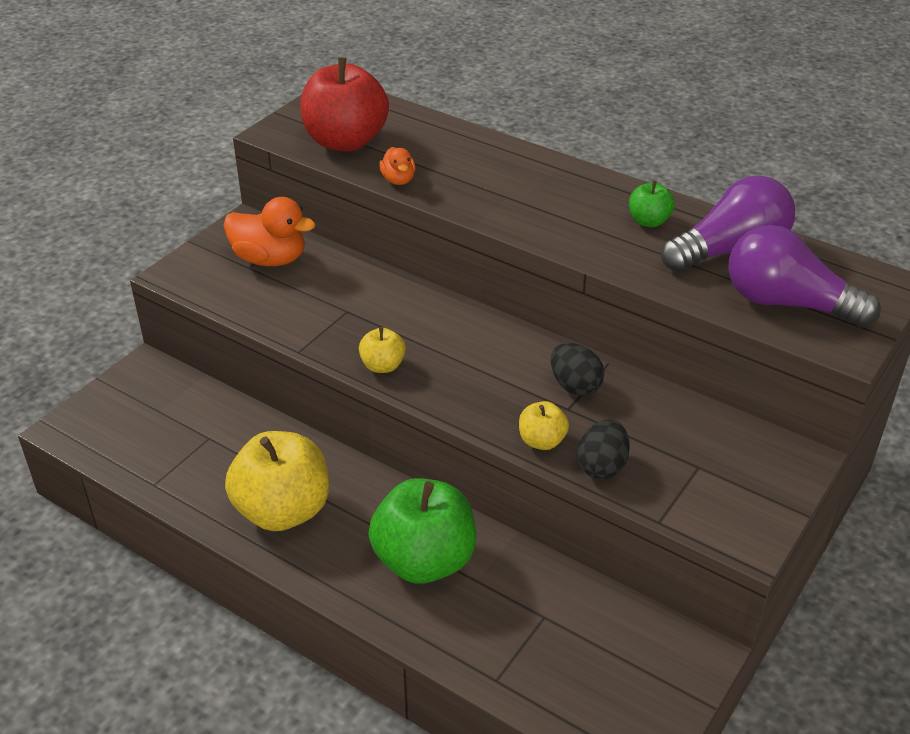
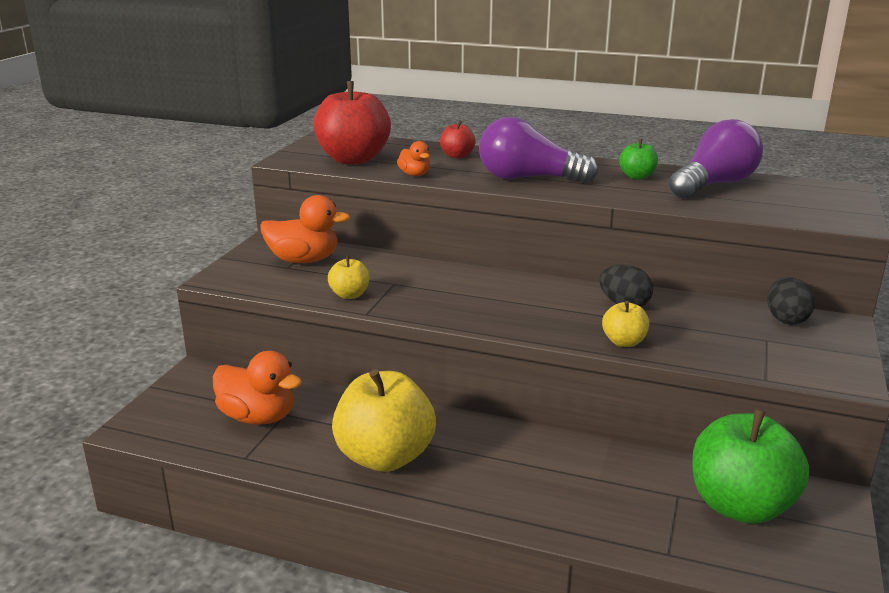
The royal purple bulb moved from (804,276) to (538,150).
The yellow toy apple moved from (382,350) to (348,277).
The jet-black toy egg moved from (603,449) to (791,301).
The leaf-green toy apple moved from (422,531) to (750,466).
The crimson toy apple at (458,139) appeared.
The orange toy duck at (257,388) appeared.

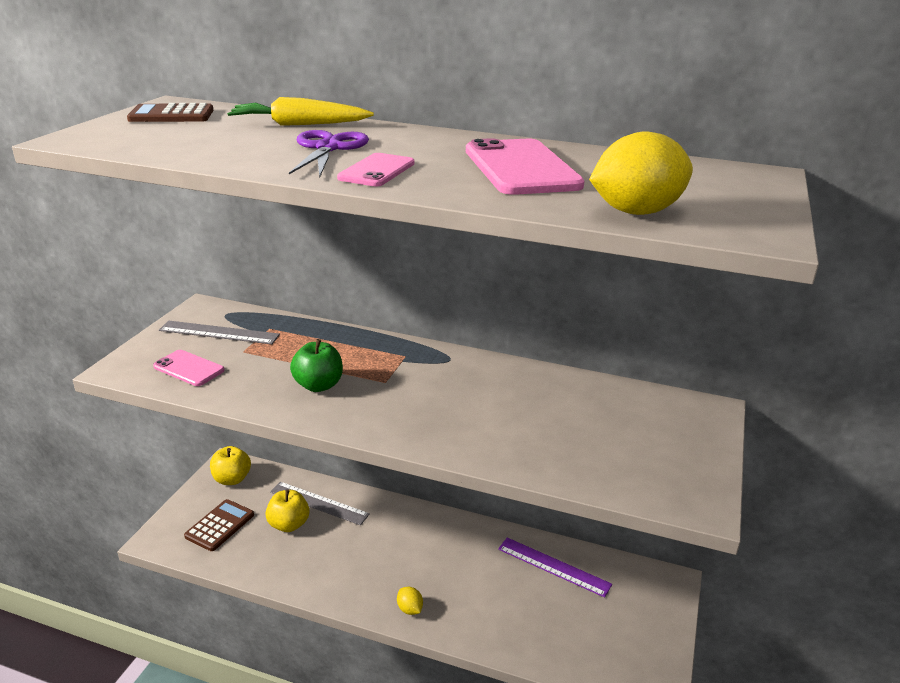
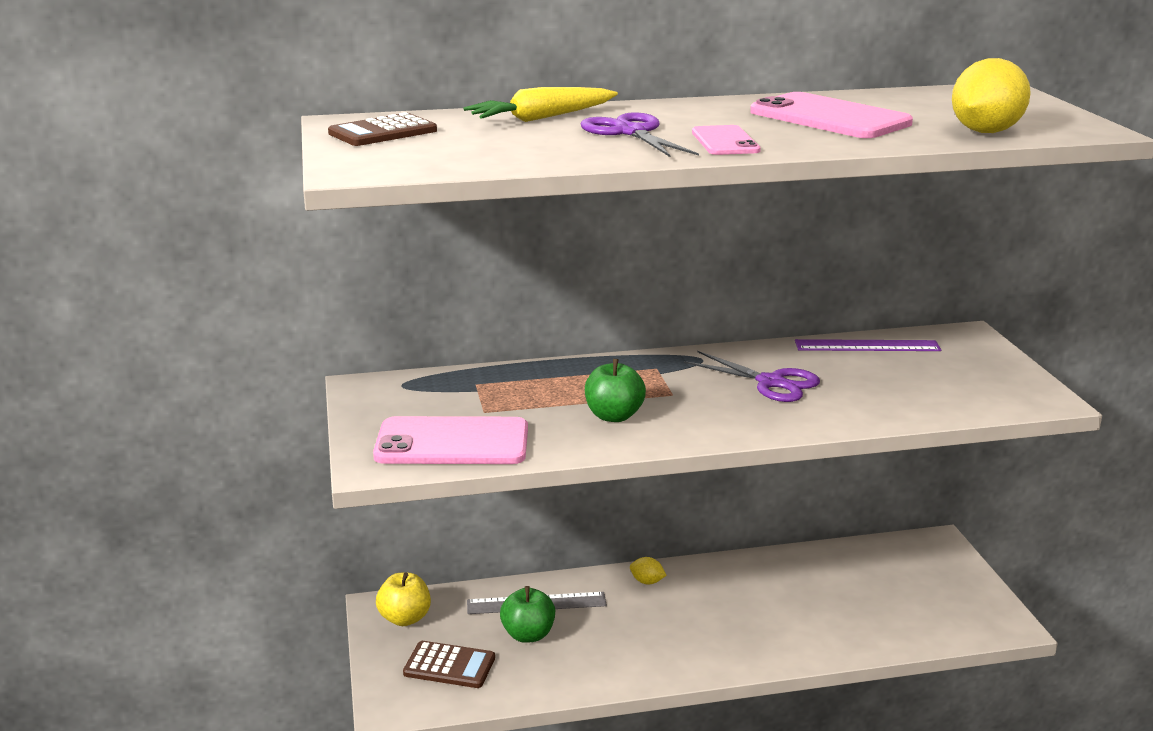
The gray ruler at (219,332) disappeared.
The rosy mobile phone at (189,368) changed to 1.76 times the size.
The yellow toy apple at (287,510) became the leaf-green toy apple at (527,614).
The russet adding machine at (219,525) turned 105 degrees clockwise.
The royal purple ruler moved from (555,568) to (868,345).
The yellow toy lemon moved from (410,601) to (648,570).
The royal purple pair of scissors at (752,376) appeared.

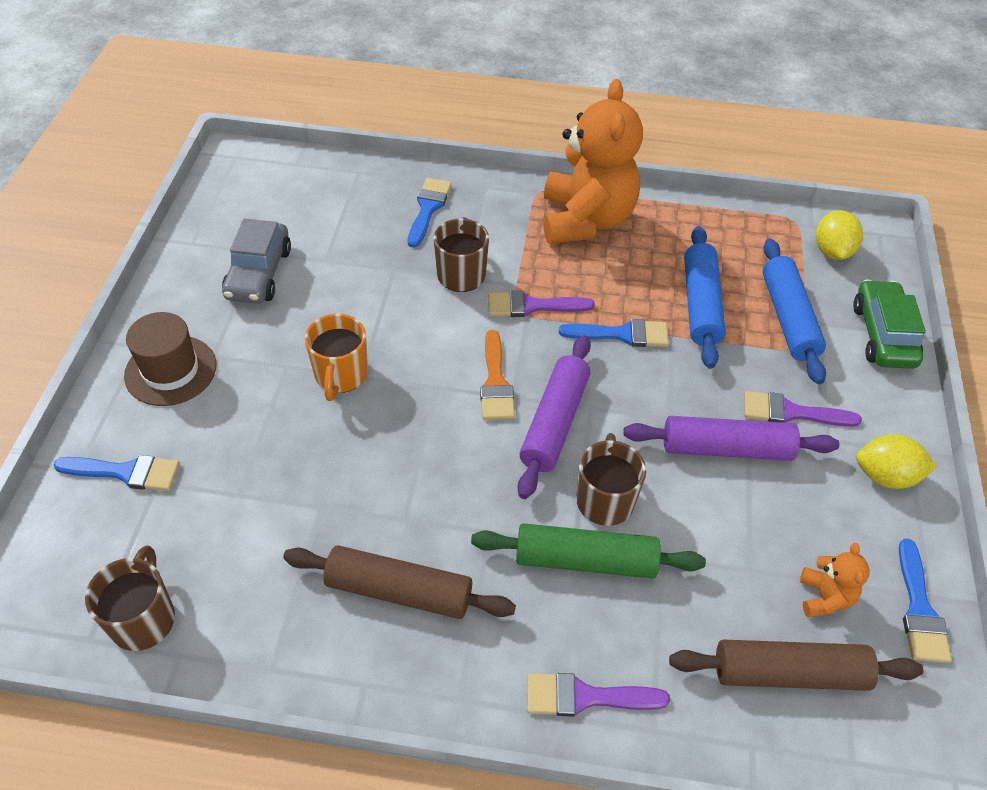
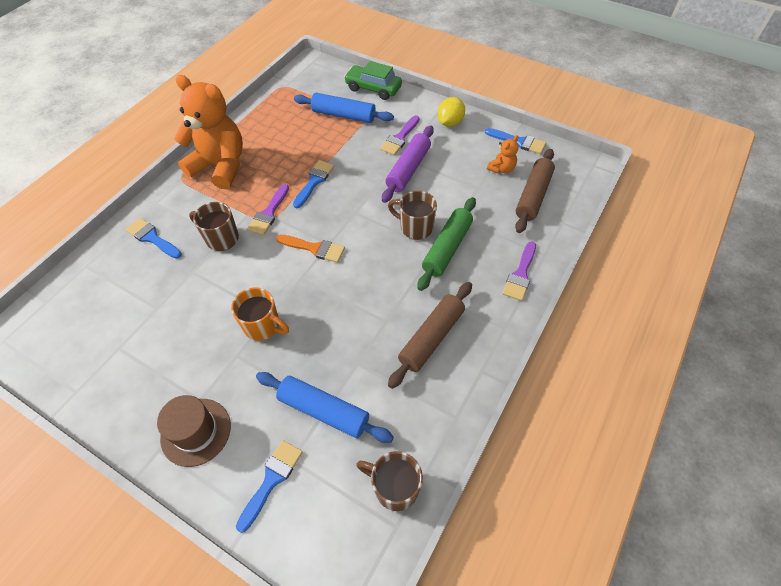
The yellow toy lemon at (839,235) disappeared.
The gray automobile at (256,261) disappeared.
The royal blue dough roller moved from (705,297) to (325,407).
The royal purple dough roller at (554,417) disappeared.
The orange teddy bear at (835,580) turned 105 degrees clockwise.

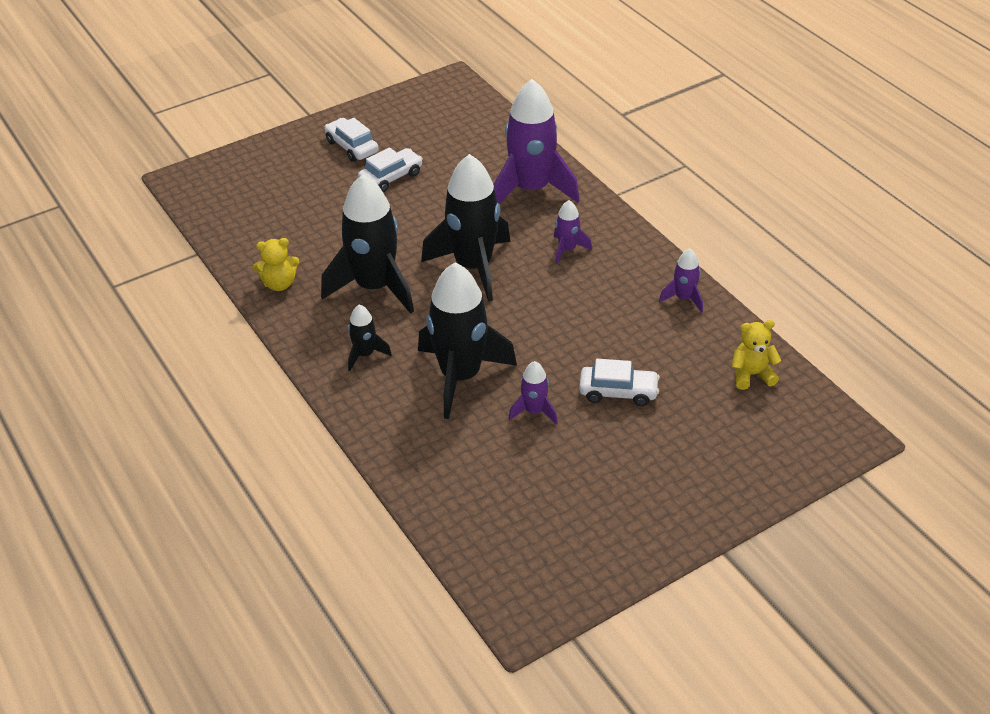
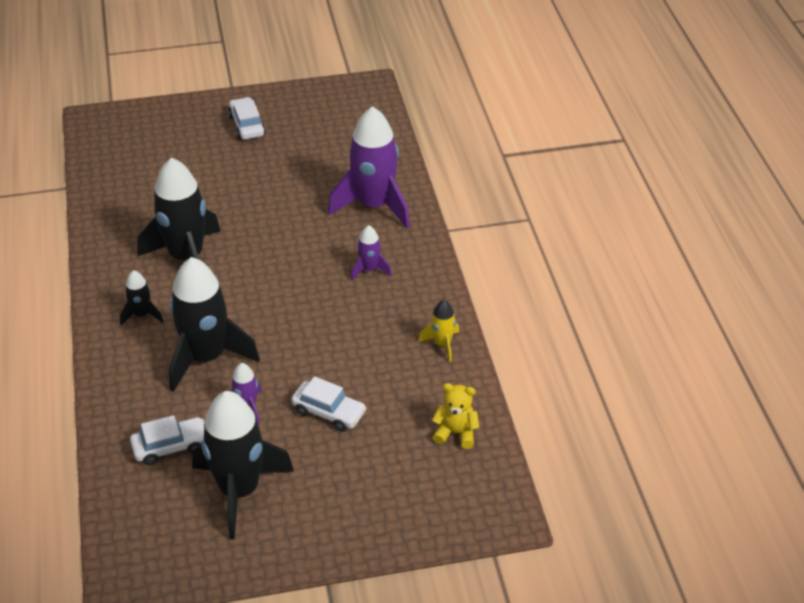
The snow-white automobile moved from (390,169) to (167,440).
The jet-black spaceship moved from (465,228) to (243,465).
The yellow teddy bear at (276,264) disappeared.
The royal purple spaceship at (681,280) became the yellow spaceship at (438,331).

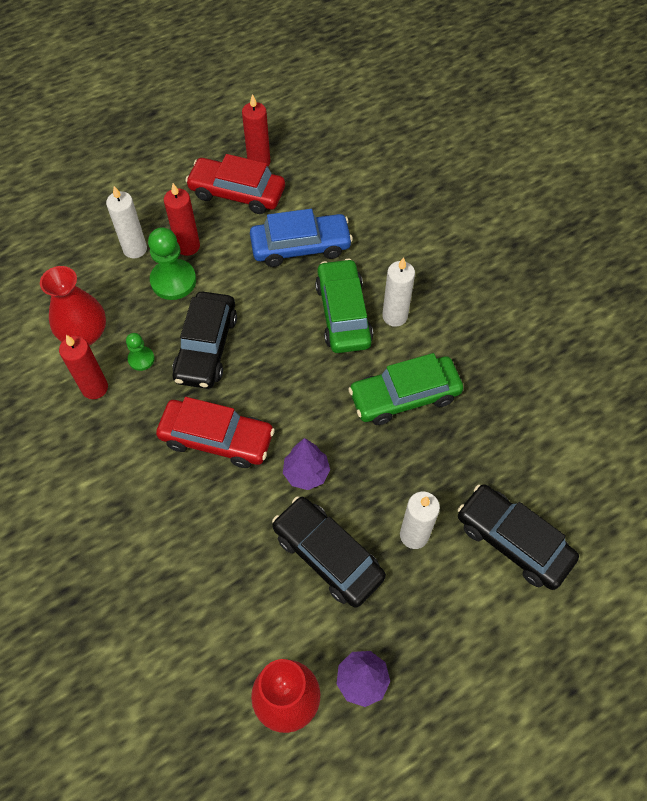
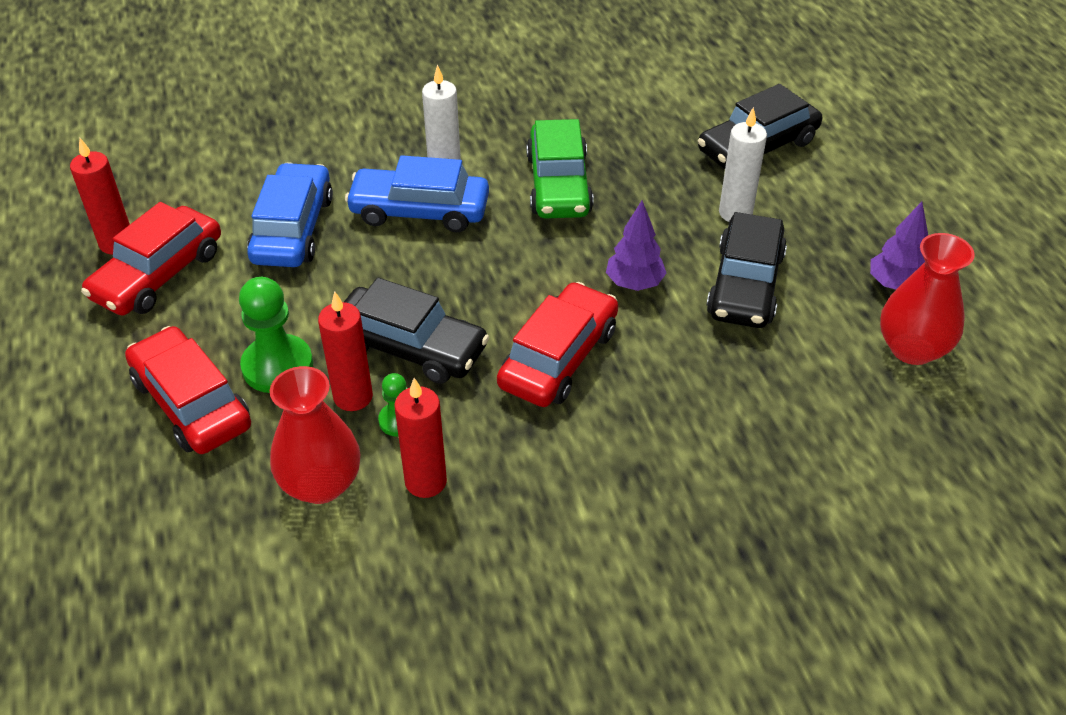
The crimson pillar candle moved from (182,219) to (345,351).
The snow-white pillar candle at (126,222) was replaced by the crimson automobile at (188,390).
The leaf-green automobile at (344,306) became the royal blue automobile at (417,193).
The jet-black automobile at (329,552) turned 45 degrees counterclockwise.

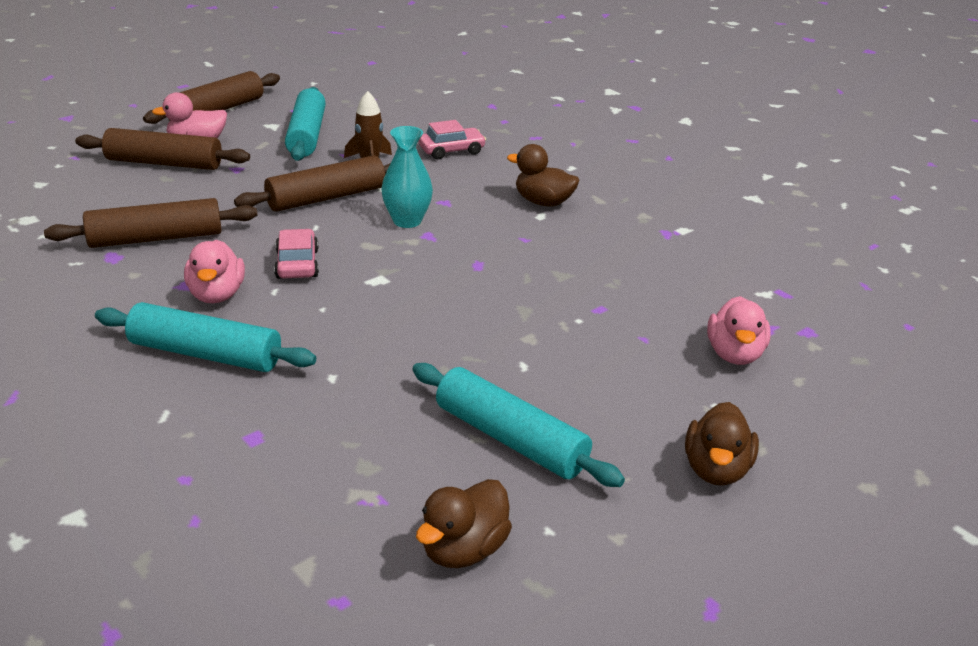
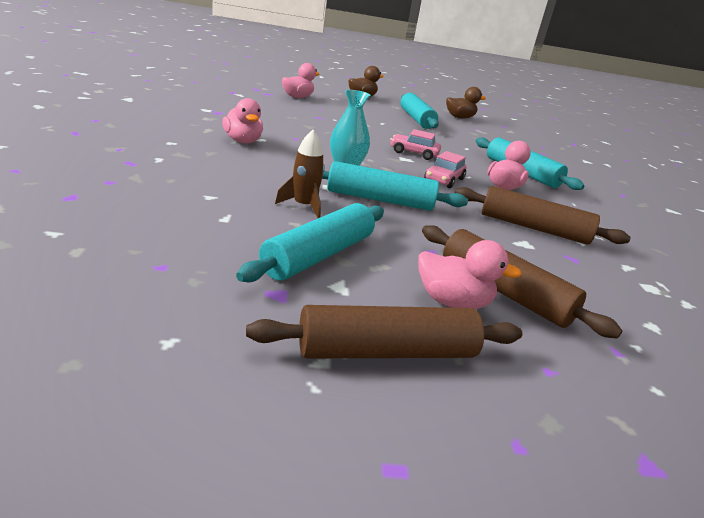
The rosy automobile moved from (452,140) to (415,144).
The russet toy duck at (543,175) became the rosy toy duck at (242,120).
The russet dough roller at (312,184) became the aqua dough roller at (395,186).

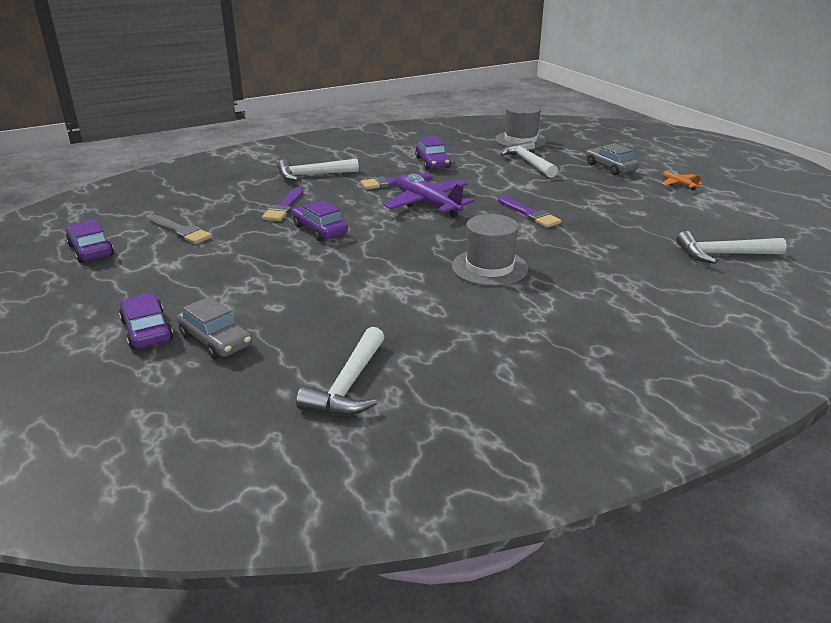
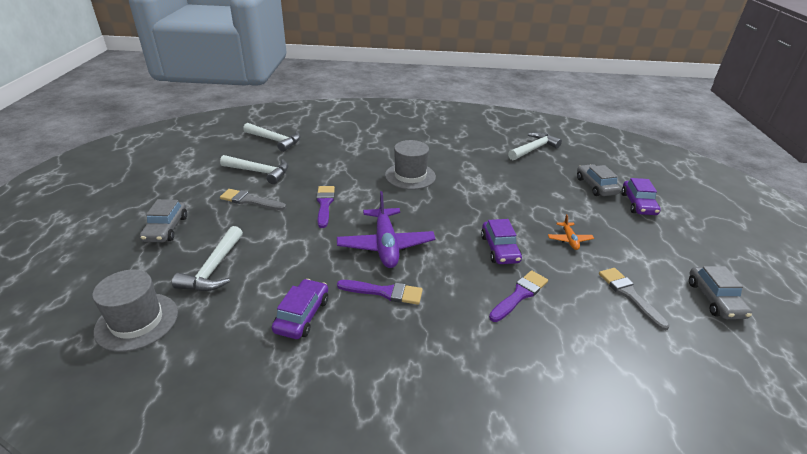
The snow-white claw hammer moved from (318,170) to (254,169).
The orange plane moved from (682,180) to (571,232).
The royal purple automobile at (90,241) became the gray automobile at (720,292).
The gray brush at (253,199) appeared.

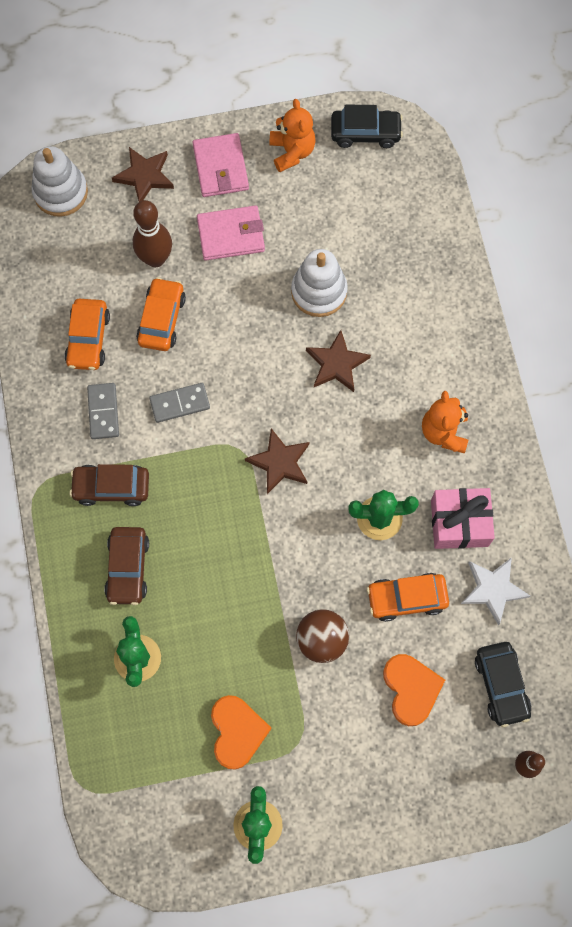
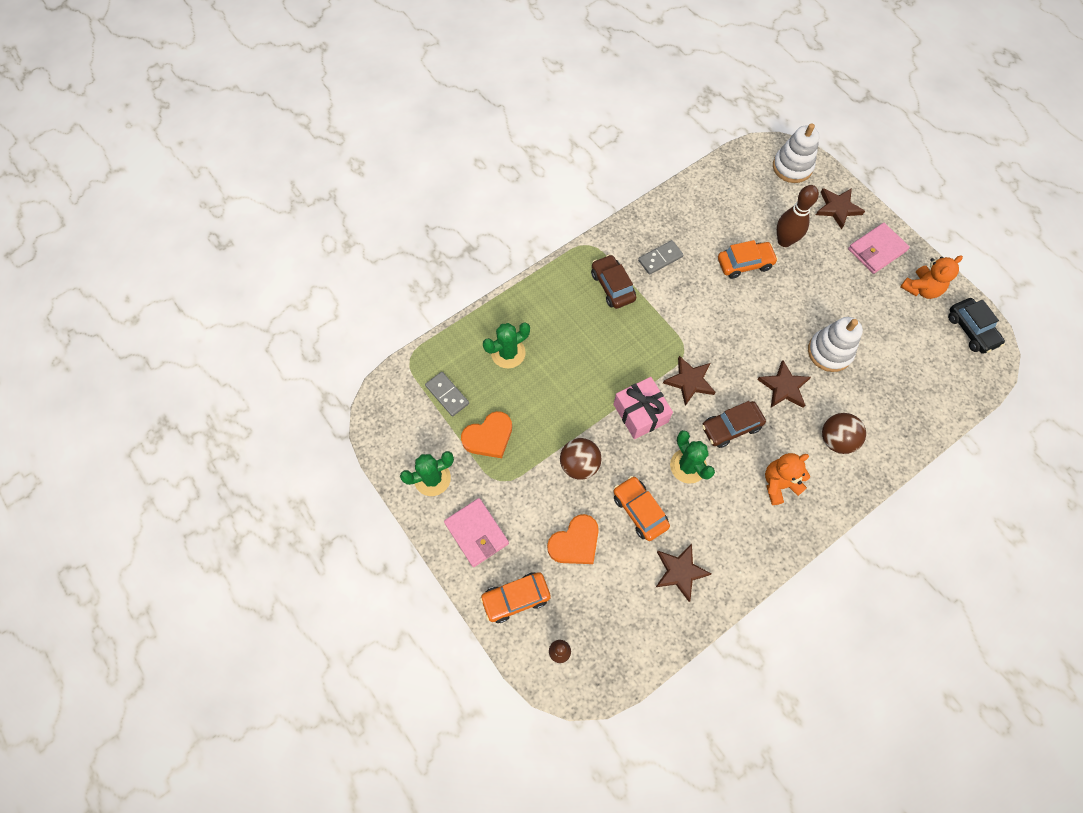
The rosy billfold moved from (231,232) to (476,532).
The orange automobile moved from (87,334) to (515,597).
The gray domino moved from (179,403) to (447,394).
The rosy wrapped gift moved from (463,518) to (643,408).
The russet automobile moved from (126,566) to (734,424).
The snow-white star at (495,591) became the russet star at (683,572).
The jet-black automobile at (503,684) disappeared.
The russet sphere at (844,433) appeared.

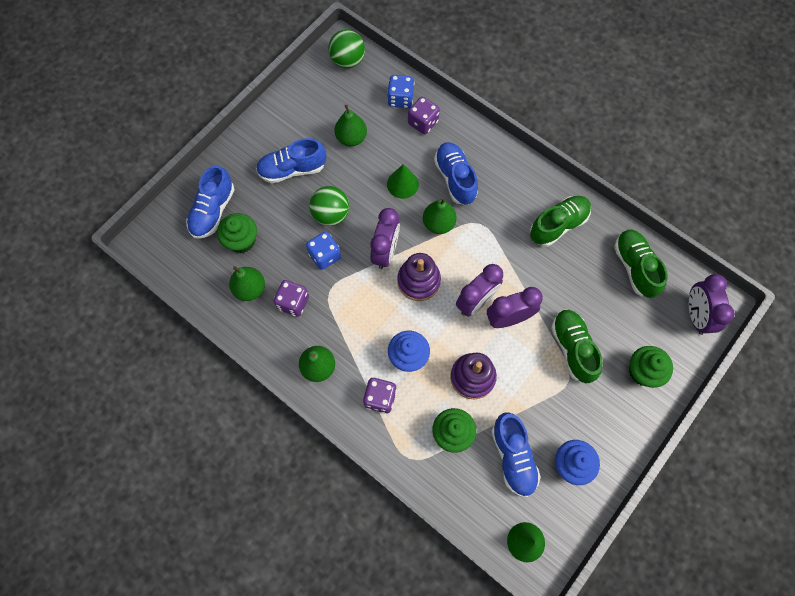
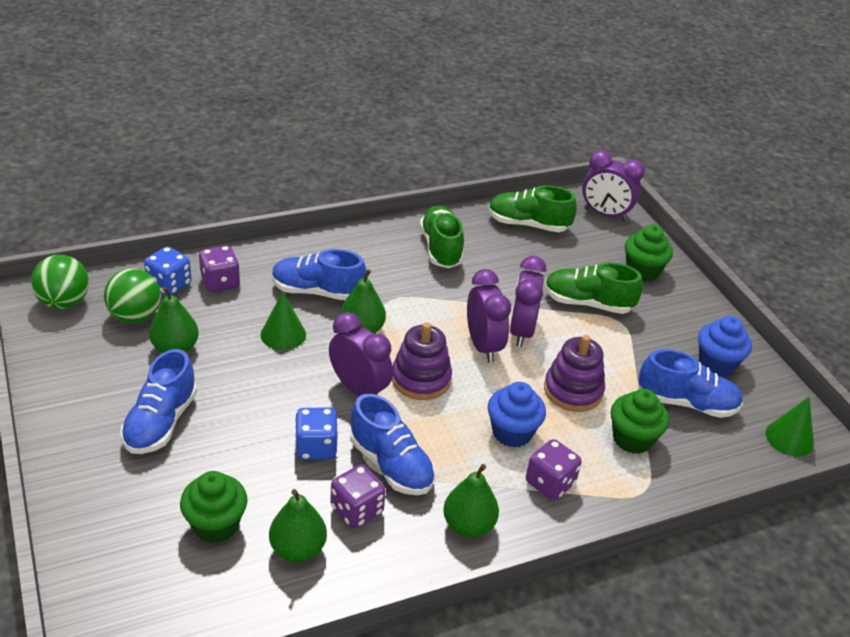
The royal blue lace-up shoe moved from (210,202) to (393,444).
The leaf-green sphere moved from (329,206) to (132,296).

